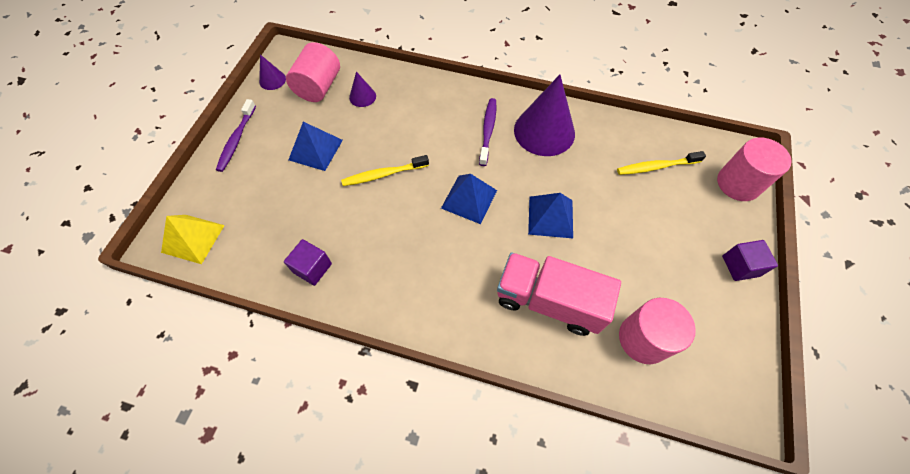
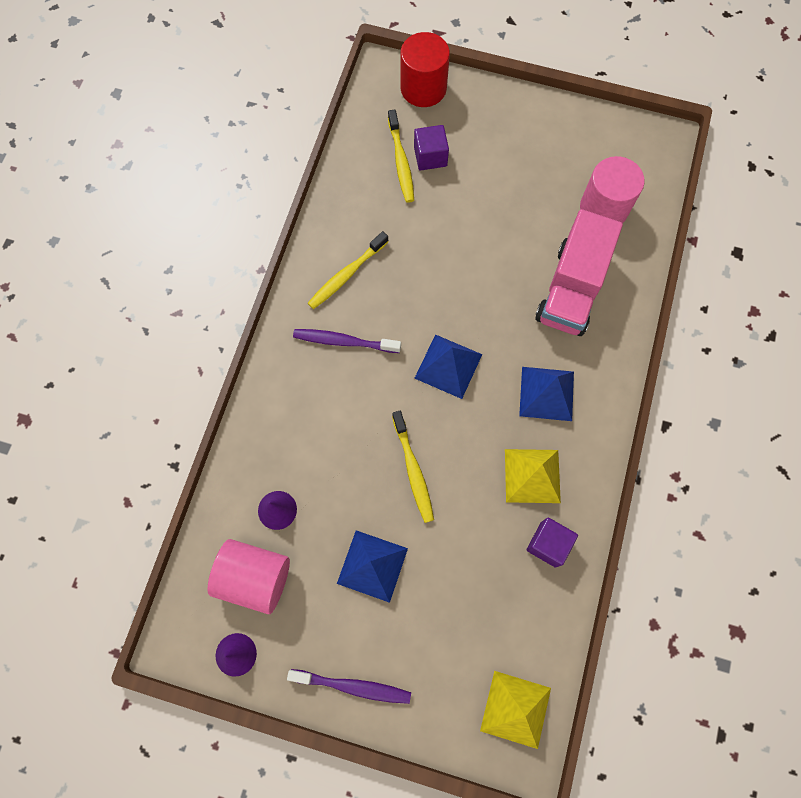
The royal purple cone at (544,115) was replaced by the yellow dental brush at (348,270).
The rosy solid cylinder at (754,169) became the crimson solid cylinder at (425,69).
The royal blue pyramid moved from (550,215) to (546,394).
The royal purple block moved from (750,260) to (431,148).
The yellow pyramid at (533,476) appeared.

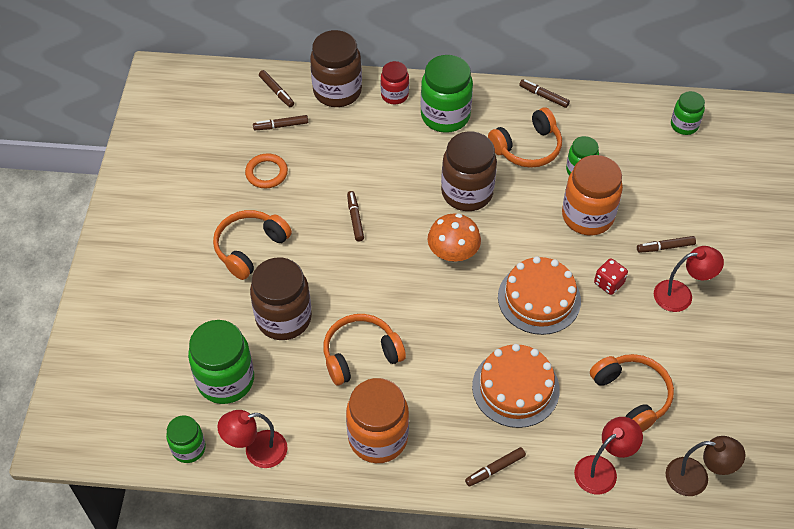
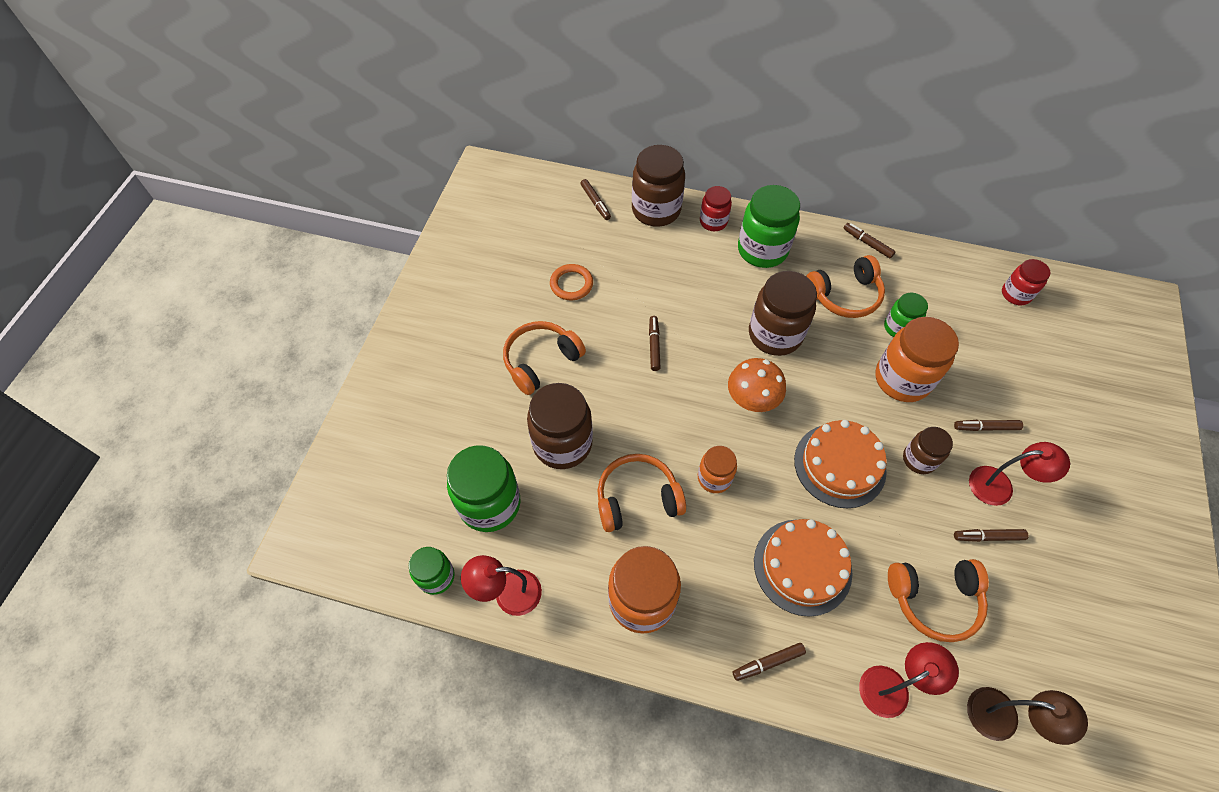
The leaf-green jam jar at (688,113) became the crimson jam jar at (1026,282).
The russet felt pen moved from (280,122) to (991,535).
The crimson game die at (611,276) was replaced by the russet jam jar at (928,450).
The orange headphones at (632,393) turned 105 degrees clockwise.
The orange jam jar at (717,469) appeared.

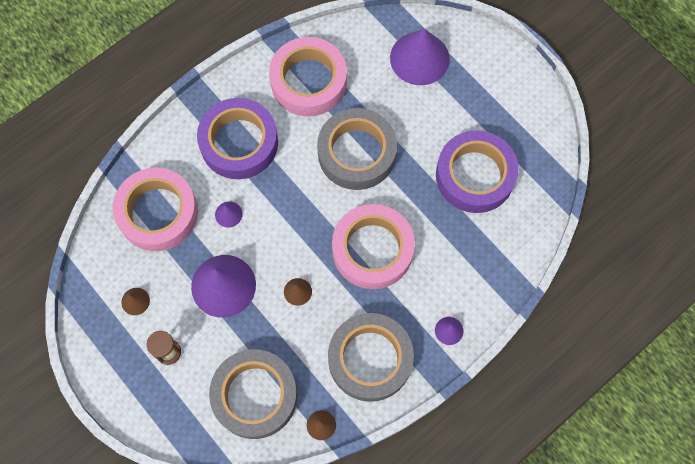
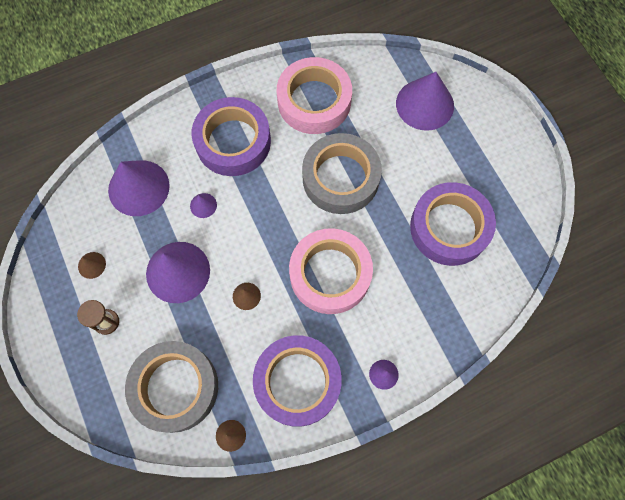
The rosy tape at (155,209) was replaced by the royal purple cone at (139,188).
The gray tape at (371,357) became the royal purple tape at (297,381).

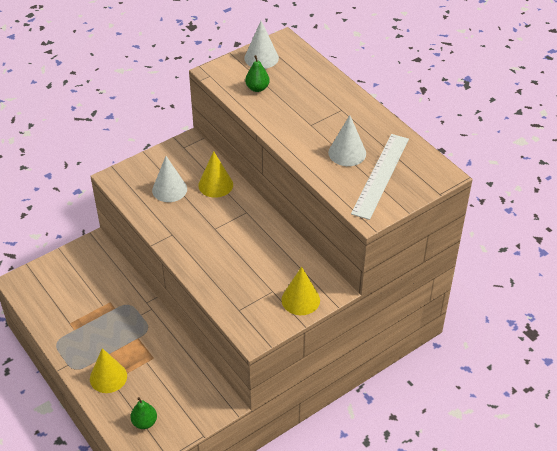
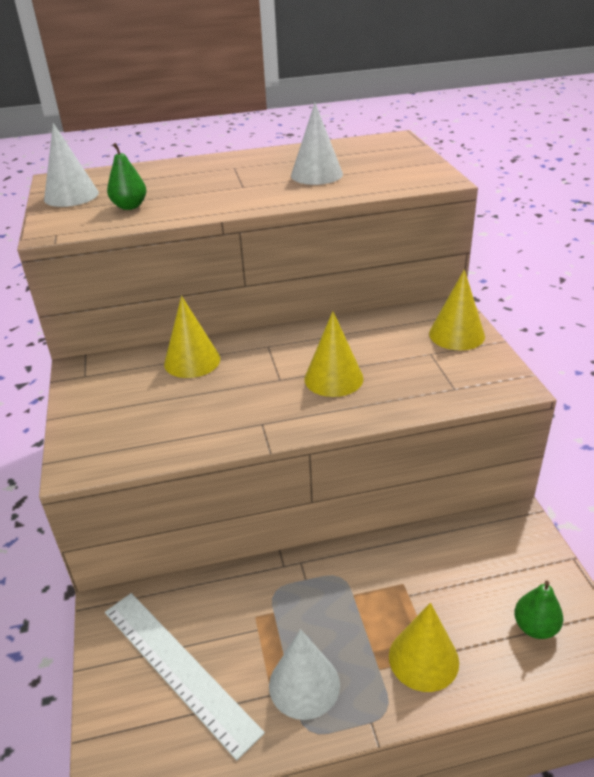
The snow-white ruler moved from (380,177) to (185,676).
The snow-white cone moved from (169,179) to (304,674).
The yellow cone at (333,354) appeared.

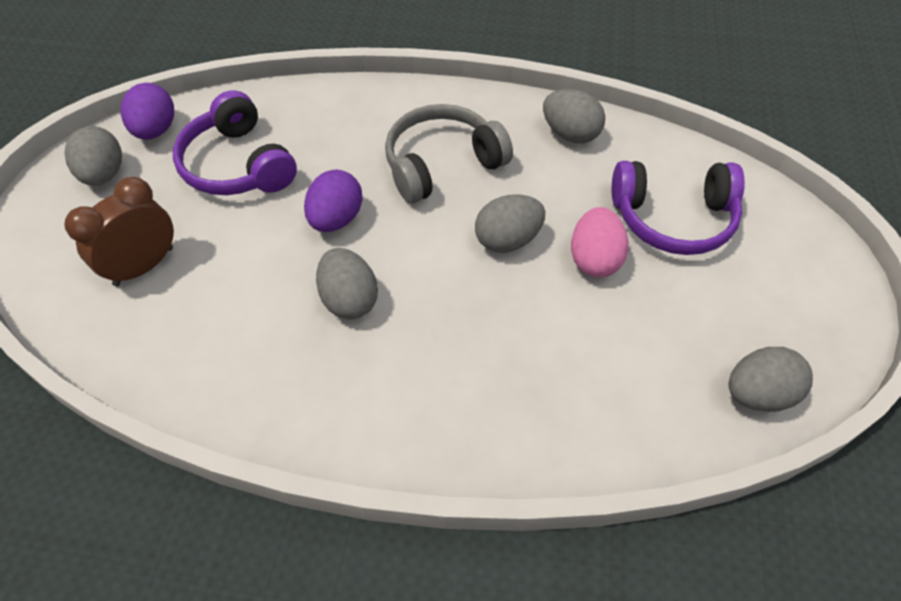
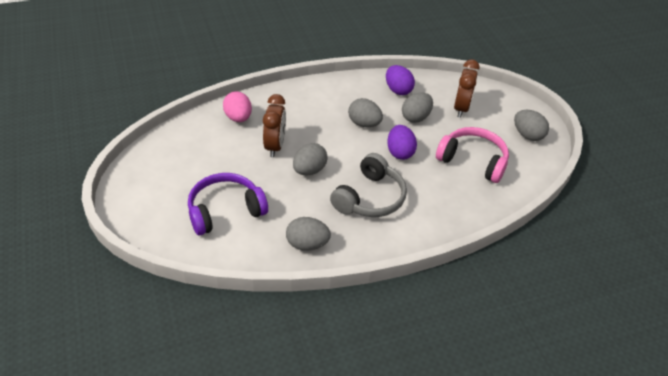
The royal purple toy egg moved from (147,111) to (400,80).
The royal purple headphones at (235,142) became the rosy headphones at (472,155).
The rosy toy egg moved from (600,242) to (237,106).
The gray toy egg moved from (770,379) to (417,107).
The russet bedside clock at (274,125) appeared.

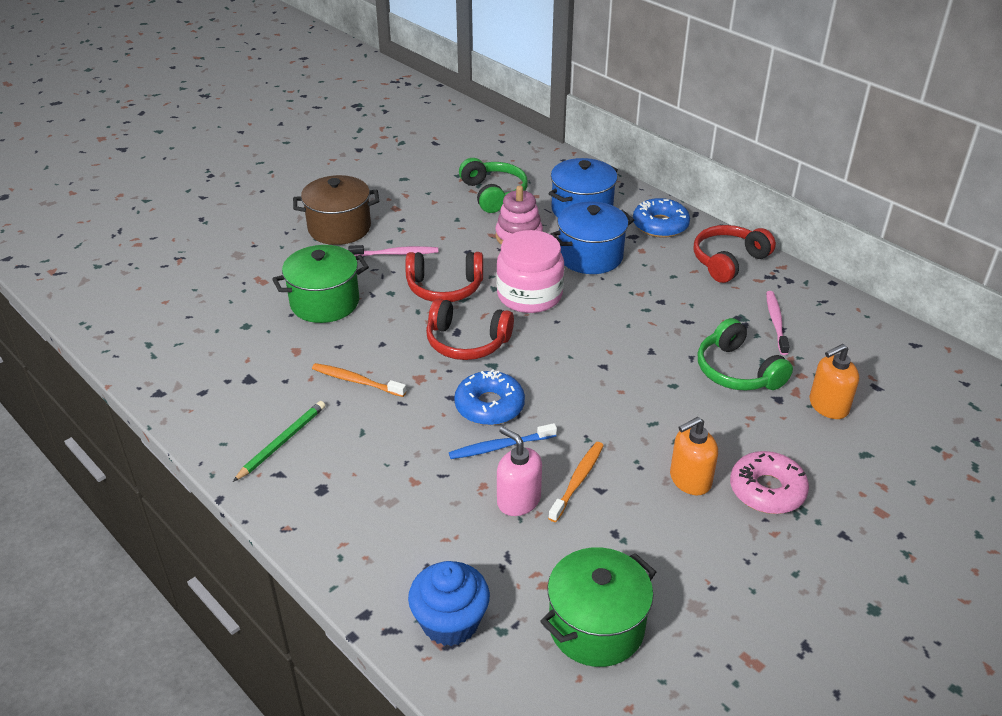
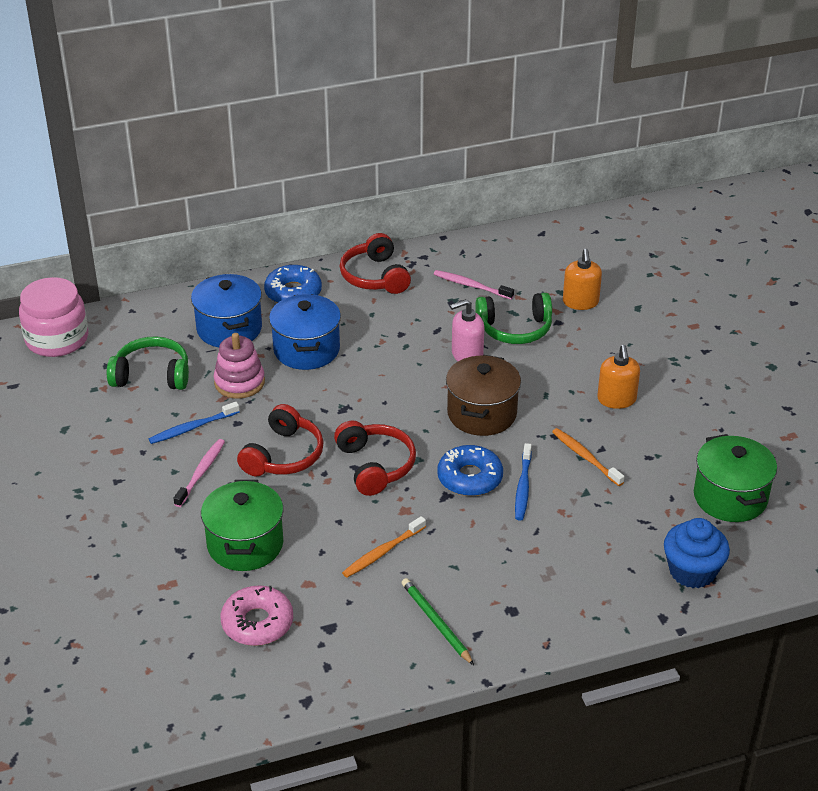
The russet pot moved from (336,210) to (483,395).
The rosy jam jar moved from (530,271) to (53,317).
The crimson headphones at (470,329) turned 60 degrees counterclockwise.
The rosy soap pump moved from (519,471) to (467,330).
The rosy donut moved from (769,482) to (257,615).
The royal blue dental brush at (194,423) appeared.

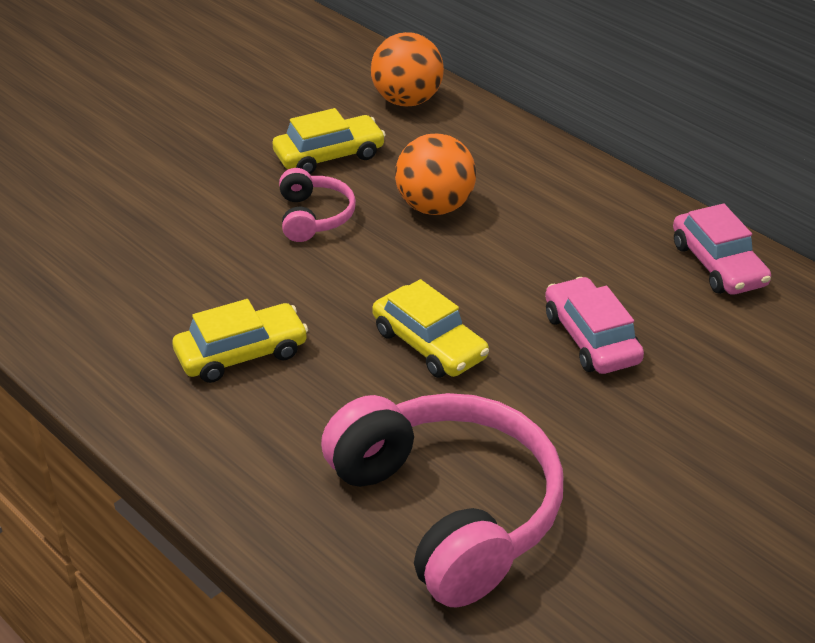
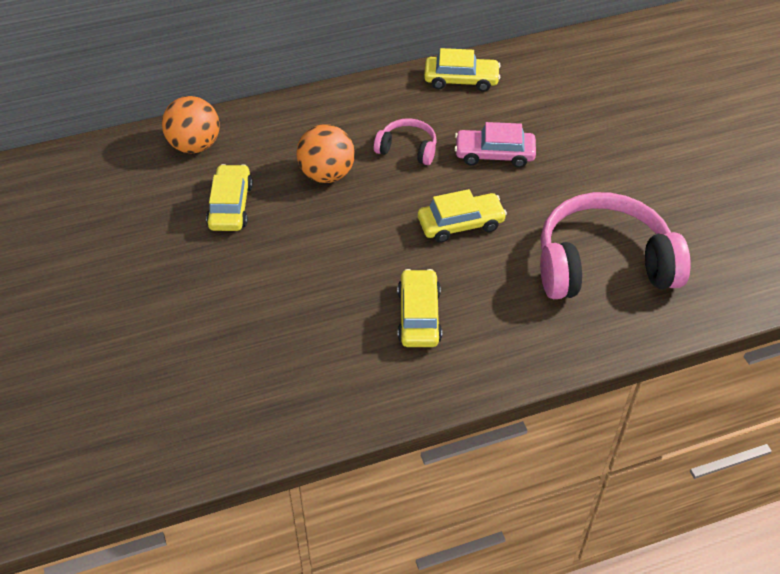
The rosy headphones moved from (317,205) to (405,141).
The rosy automobile at (722,249) became the yellow automobile at (462,70).

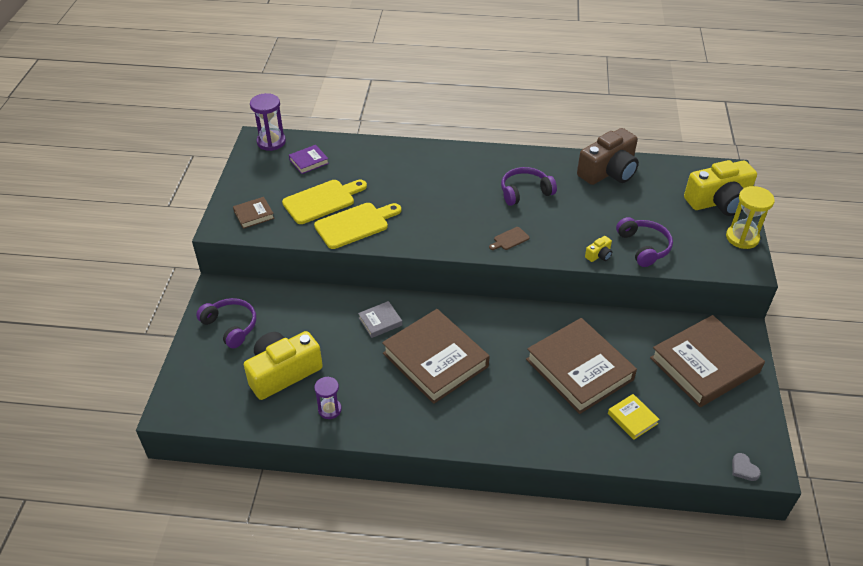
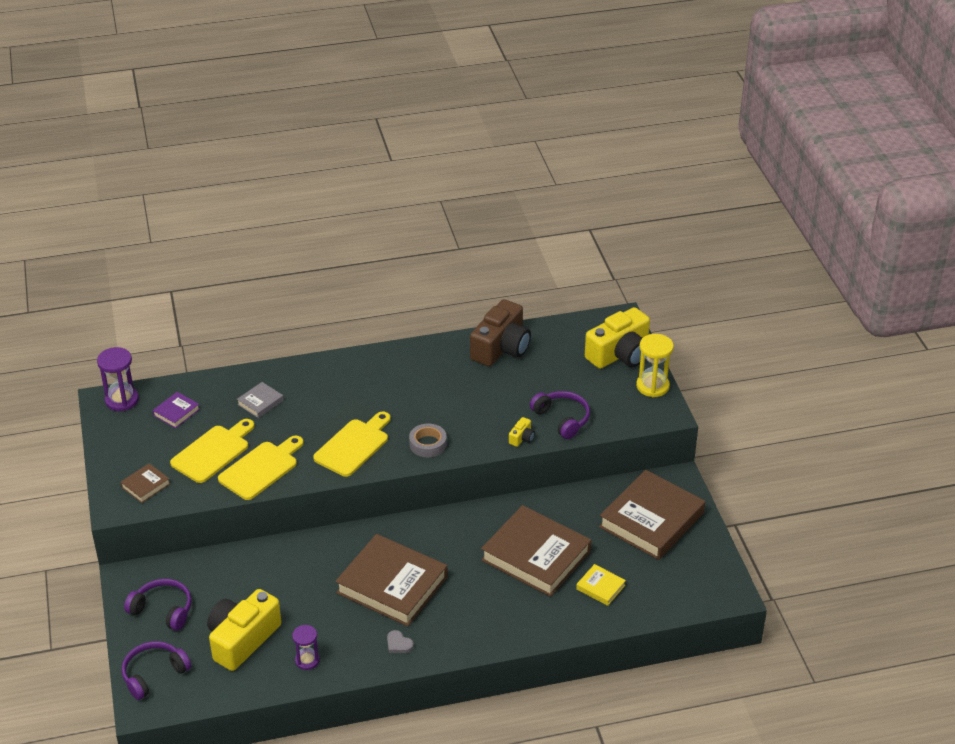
The royal purple headphones moved from (529,186) to (156,670).
The russet cutting board at (509,238) was replaced by the gray tape at (428,440).
The gray book moved from (380,319) to (260,400).
The gray heart shape moved from (746,467) to (400,641).
The yellow cutting board at (352,444) appeared.

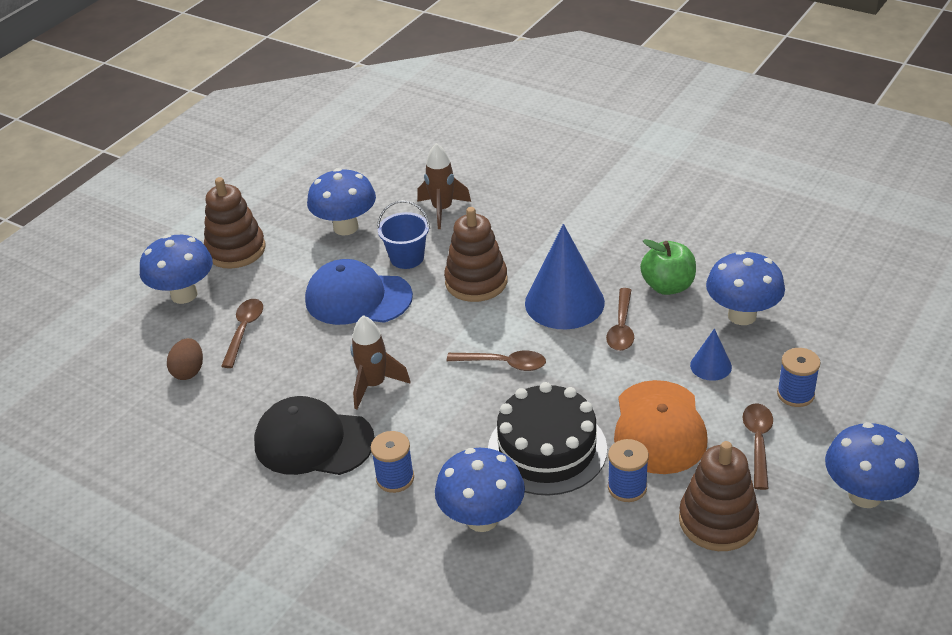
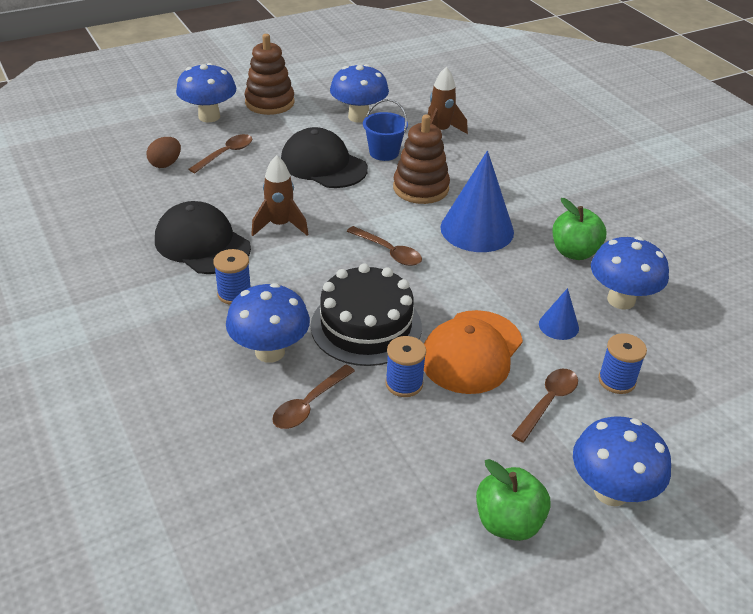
The royal blue baseball cap at (359,292) became the jet-black baseball cap at (324,157).
The russet tablespoon moved from (620,319) to (313,397).
The russet stacking rings at (719,496) disappeared.
The leaf-green toy apple at (513,500) appeared.

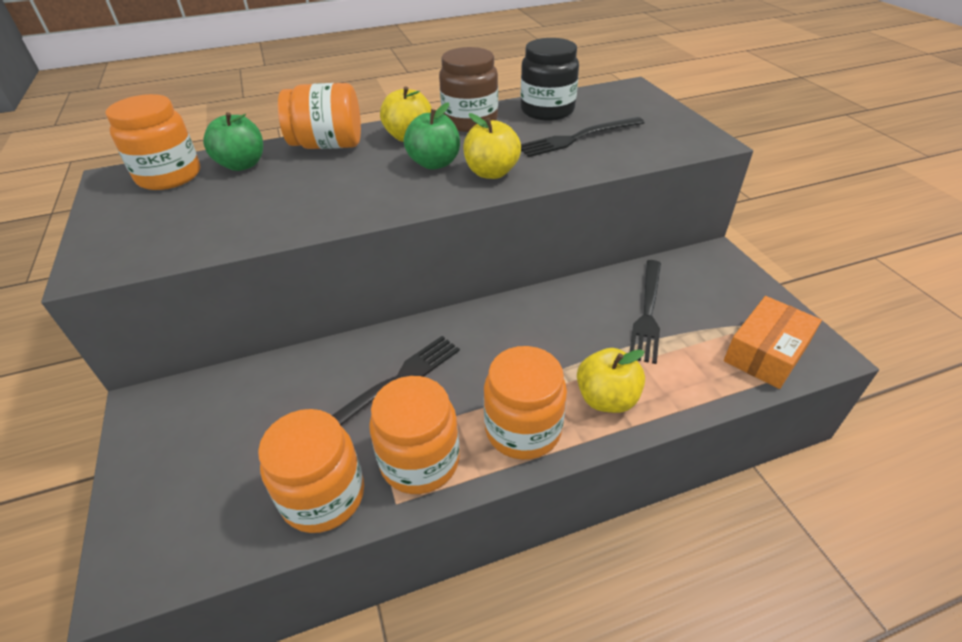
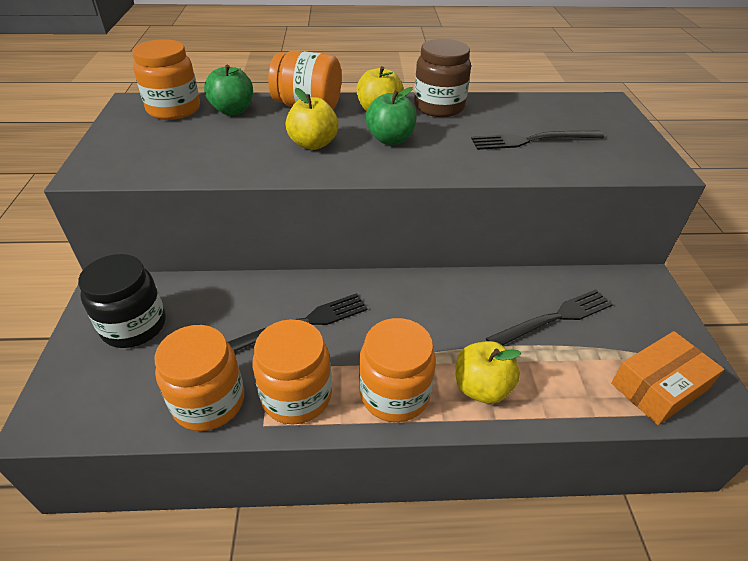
The jet-black jam jar moved from (550,79) to (122,301).
The yellow toy apple moved from (492,146) to (311,119).
The jet-black table fork at (645,312) turned 150 degrees counterclockwise.

